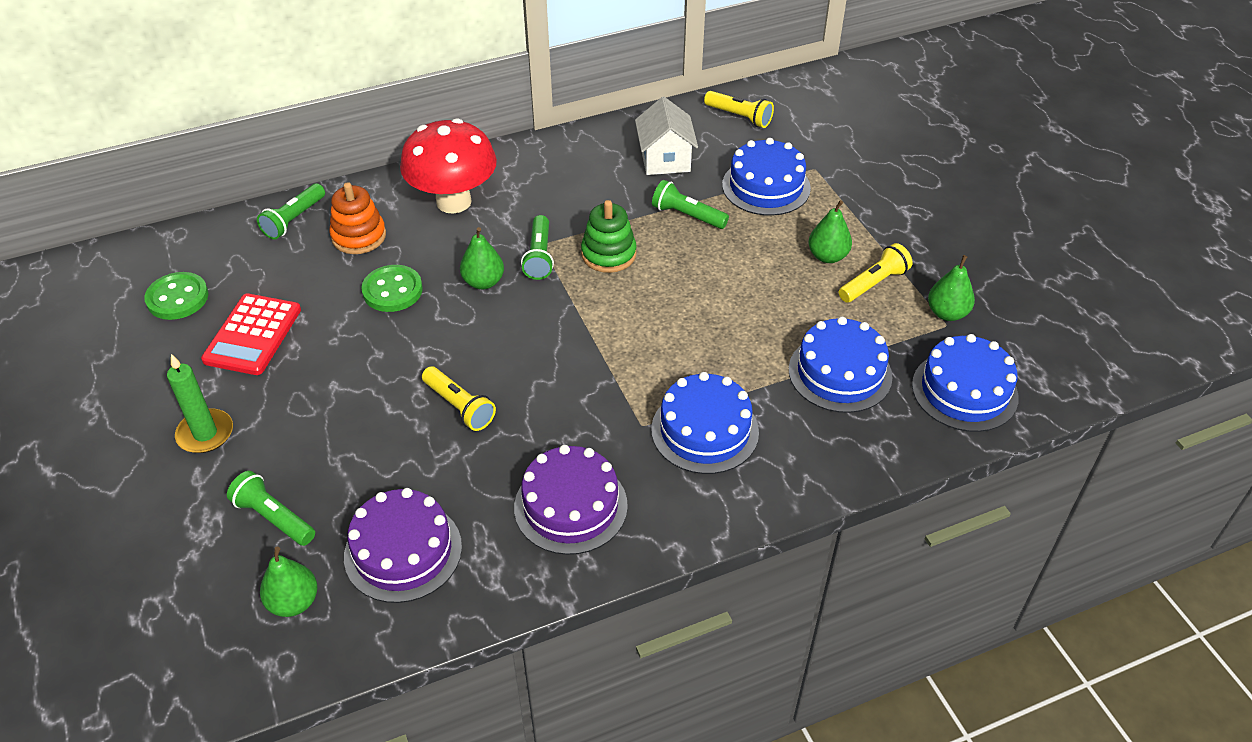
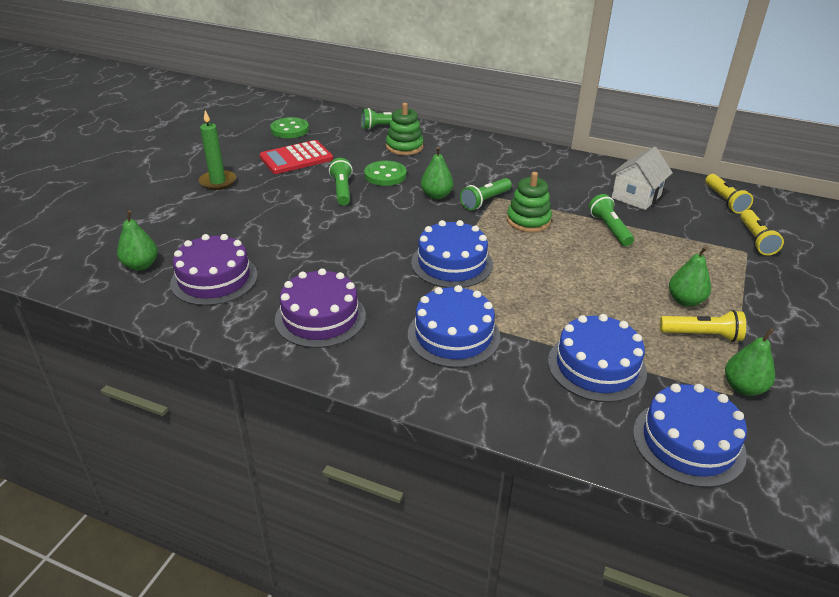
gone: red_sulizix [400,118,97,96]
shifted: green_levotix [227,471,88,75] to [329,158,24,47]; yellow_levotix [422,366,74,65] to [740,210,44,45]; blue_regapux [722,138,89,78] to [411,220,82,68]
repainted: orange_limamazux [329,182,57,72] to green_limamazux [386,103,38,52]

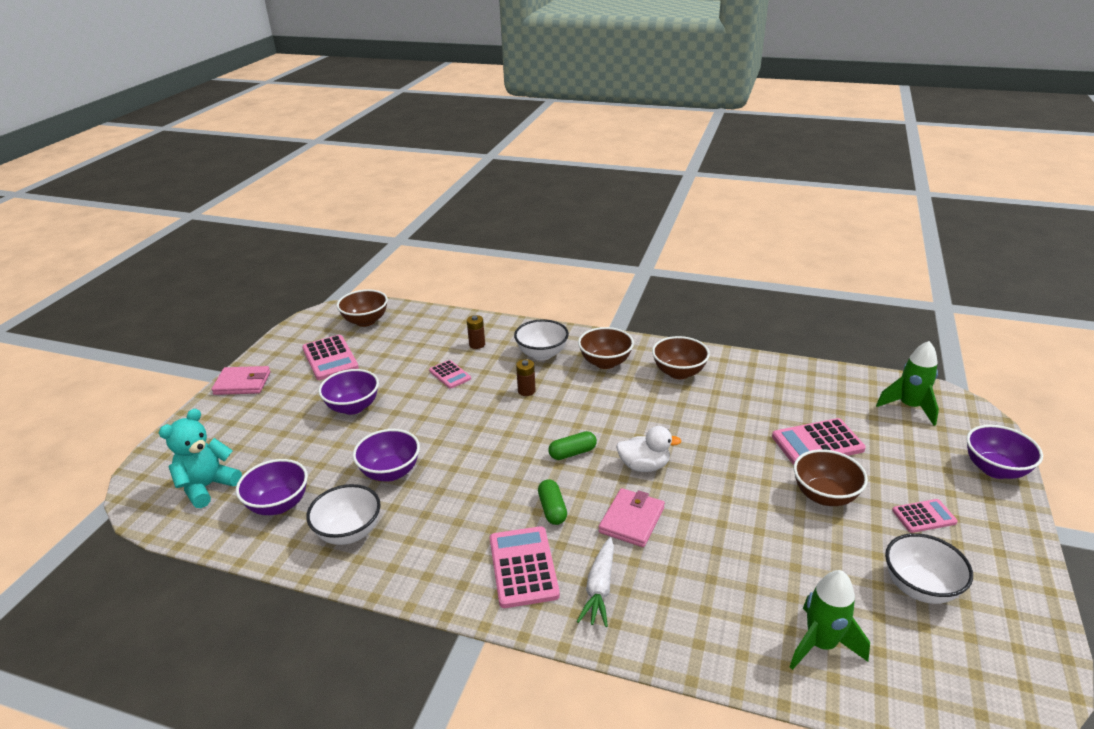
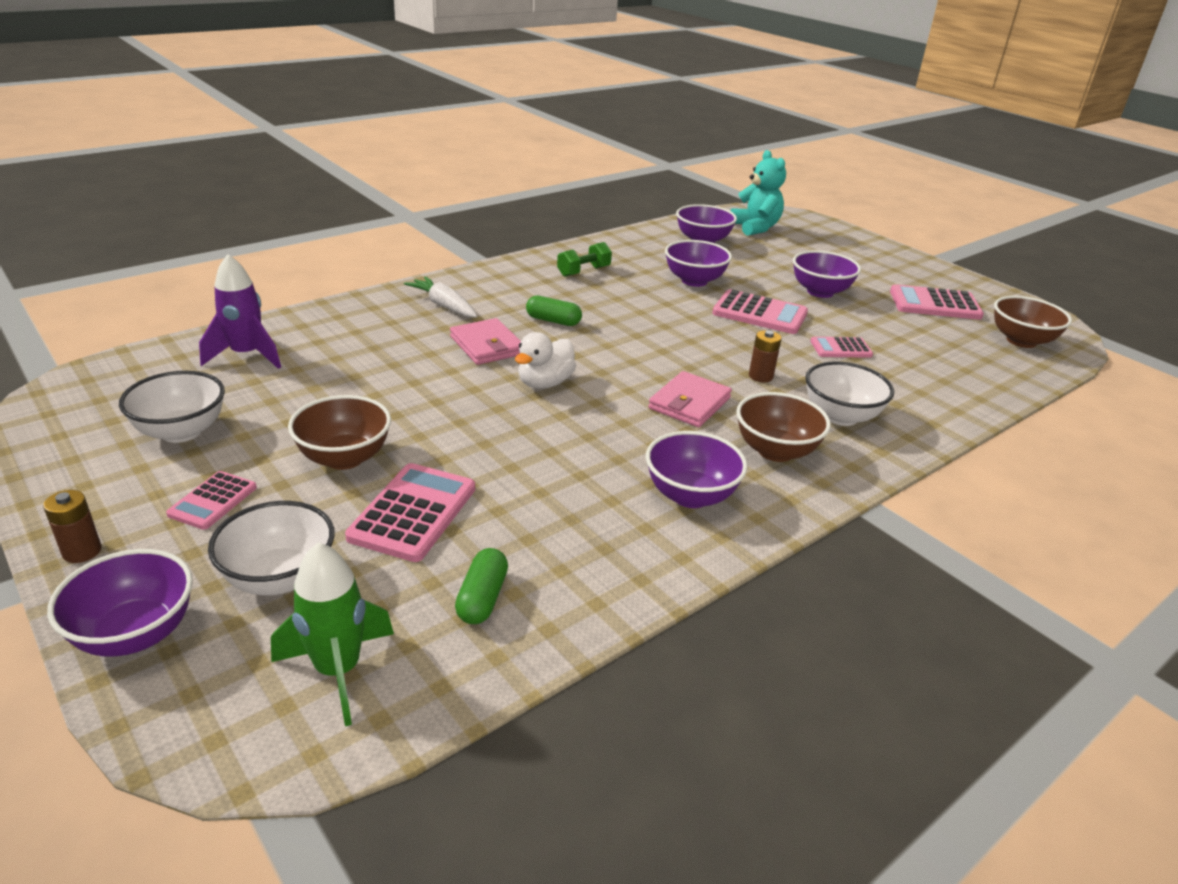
new: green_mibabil [557,242,55,35]
shifted: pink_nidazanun [212,366,58,29] to [648,371,84,56]; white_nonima [306,484,75,61] to [208,501,127,94]; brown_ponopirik [467,315,18,34] to [43,490,59,73]; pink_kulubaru [490,526,70,82] to [712,289,96,45]; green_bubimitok [548,431,49,29] to [455,548,53,76]
repainted: brown_nonima [652,336,58,43] to purple_nonima [646,431,101,77]; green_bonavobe [790,570,80,100] to purple_bonavobe [199,254,82,115]

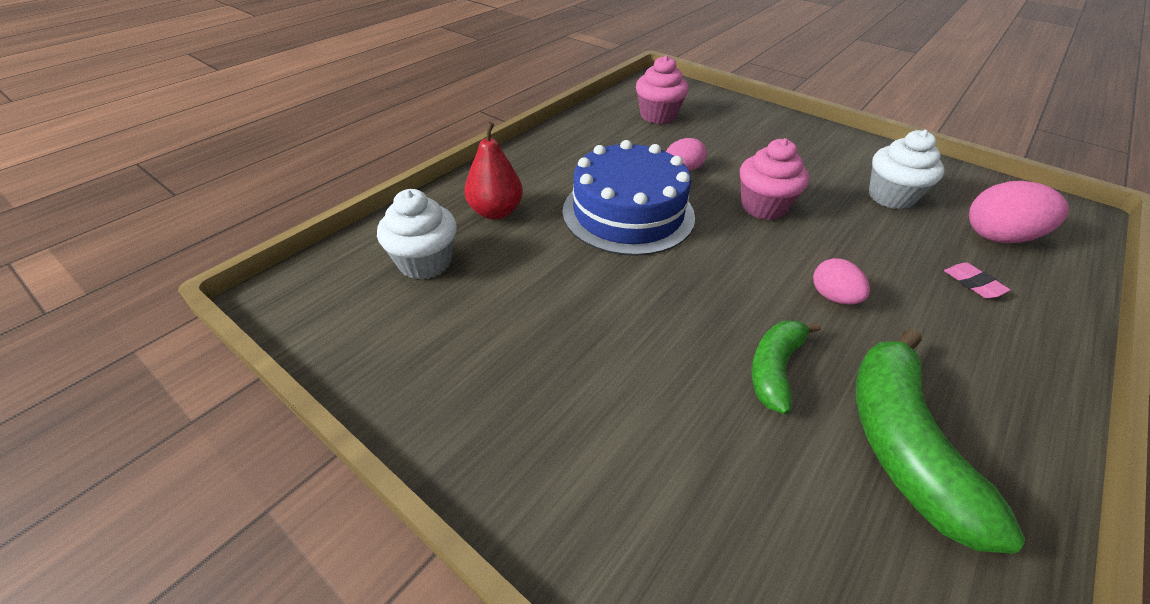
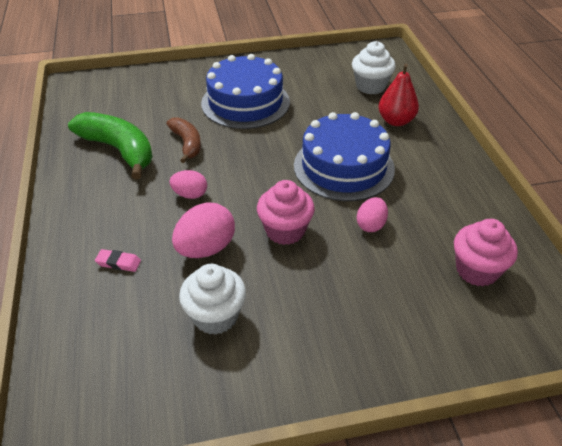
new: blue_regapux [201,54,89,75]
shifted: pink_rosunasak [969,181,100,62] to [172,202,63,56]
repainted: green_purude [752,320,69,94] to brown_purude [166,117,35,46]

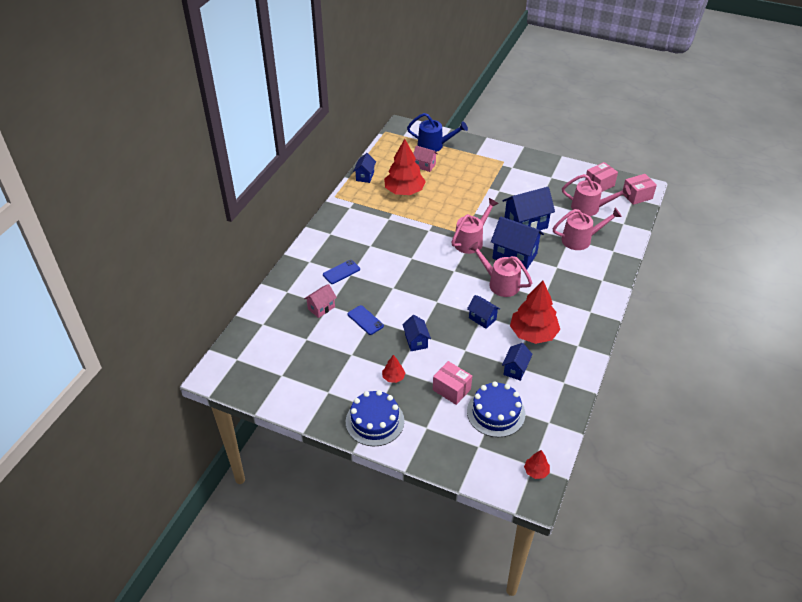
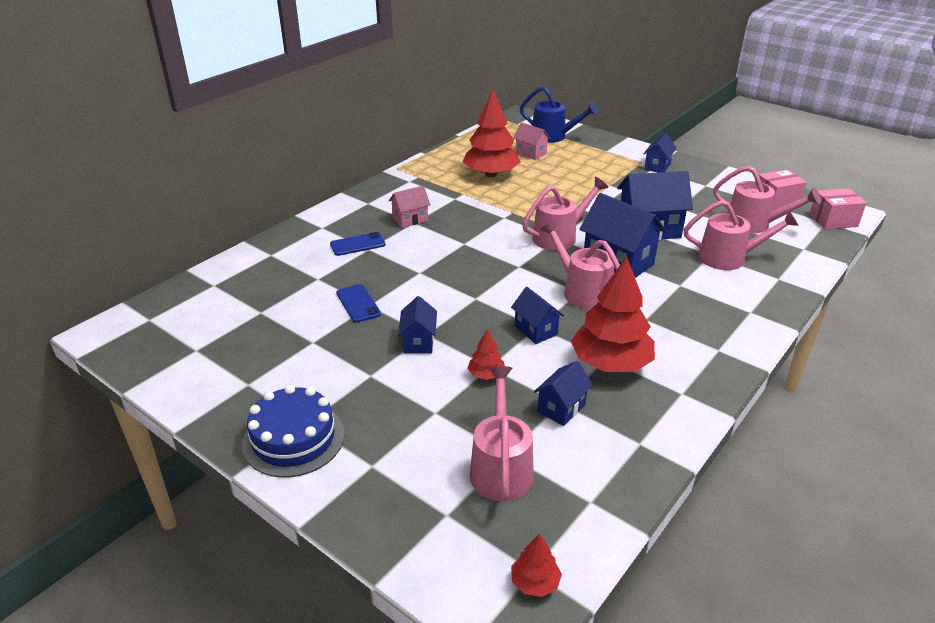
gone: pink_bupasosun [433,361,39,44]
shifted: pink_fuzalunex [304,284,33,34] to [389,186,42,42]; blue_fuzalunex [353,153,23,30] to [643,133,33,40]; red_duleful [382,355,23,28] to [467,329,38,51]
swapped: blue_regapux [467,381,58,56] to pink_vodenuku [470,366,64,135]

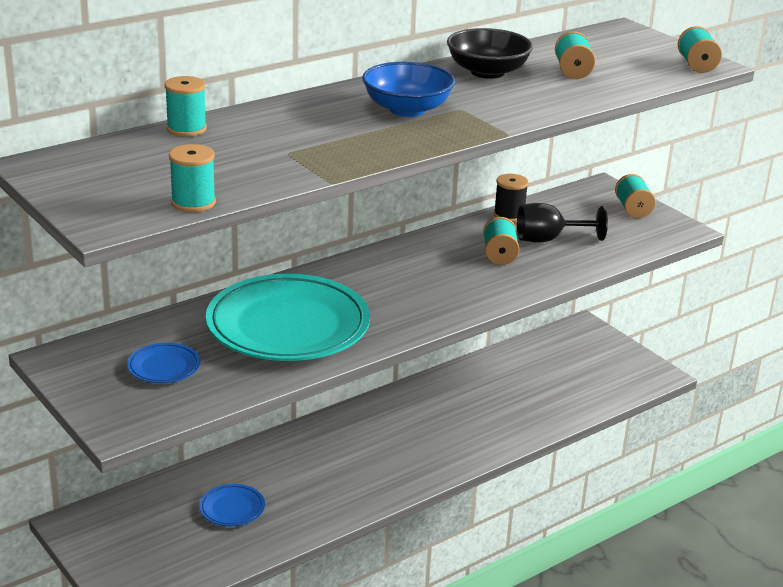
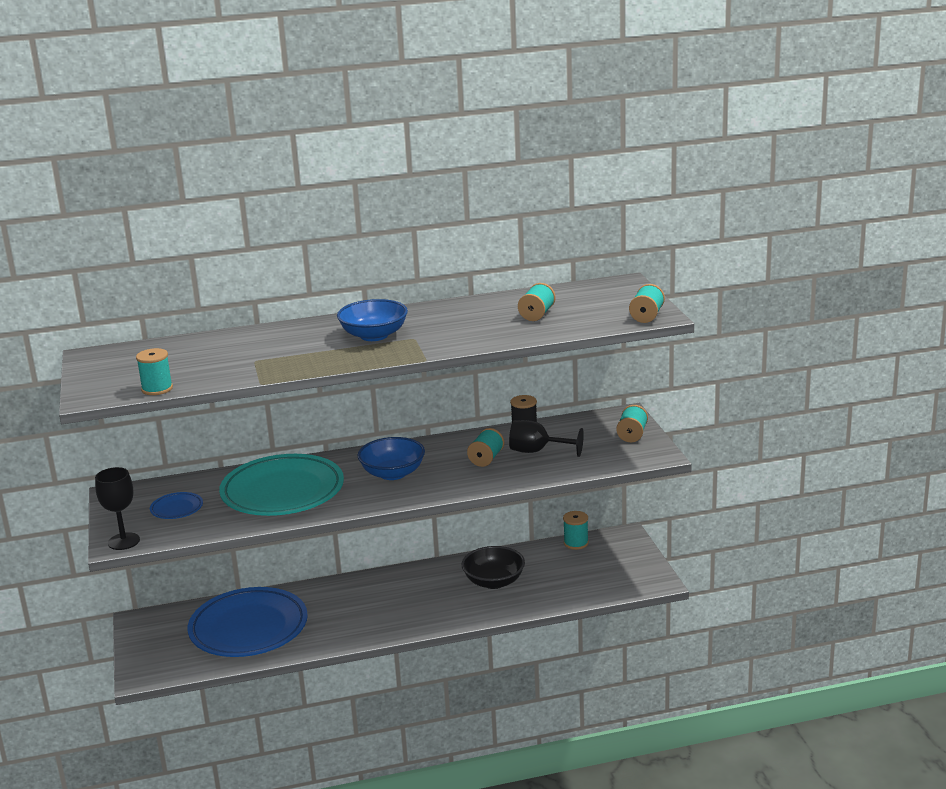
new: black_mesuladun [95,467,45,83]; blue_nonima [357,437,68,43]
shifted: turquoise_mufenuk [165,76,42,60] to [563,511,26,39]; black_nonima [447,28,86,51] to [462,546,63,43]
scaled: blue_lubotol [199,484,66,42] = [188,587,120,70] x2.38

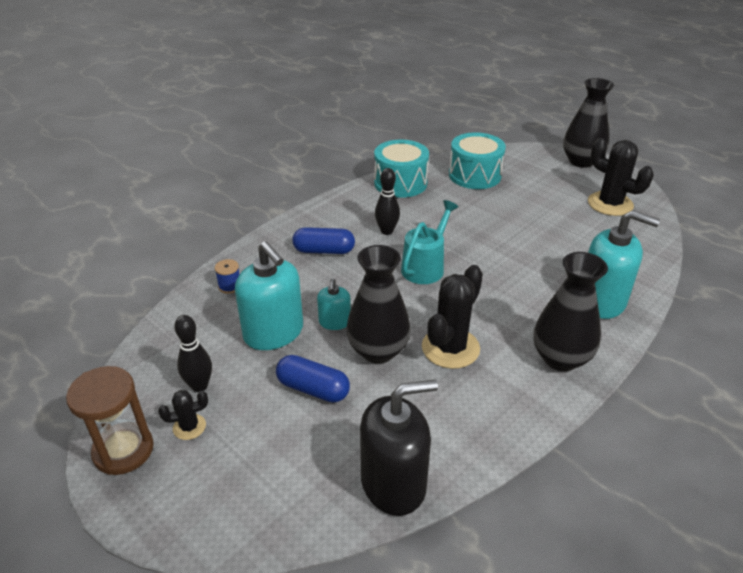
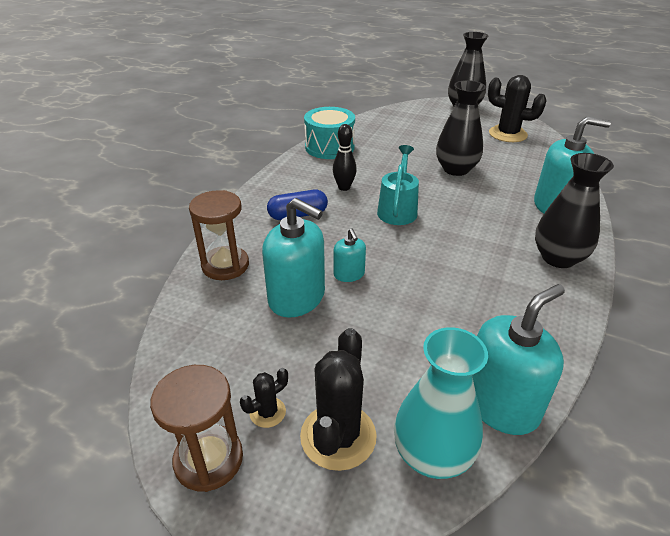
gone: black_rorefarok [174,315,38,77]; blue_bubimitok [276,355,74,48]; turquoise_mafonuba [449,132,57,57]
new: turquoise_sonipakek [394,327,94,152]
shifted: black_sonipakek [347,245,64,119] to [436,80,50,96]; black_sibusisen [422,265,61,104] to [300,328,77,143]
swapped: blue_mufenuk [215,259,24,35] to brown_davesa [189,190,60,90]
repainted: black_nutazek [360,379,78,137] to turquoise_nutazek [472,284,93,151]

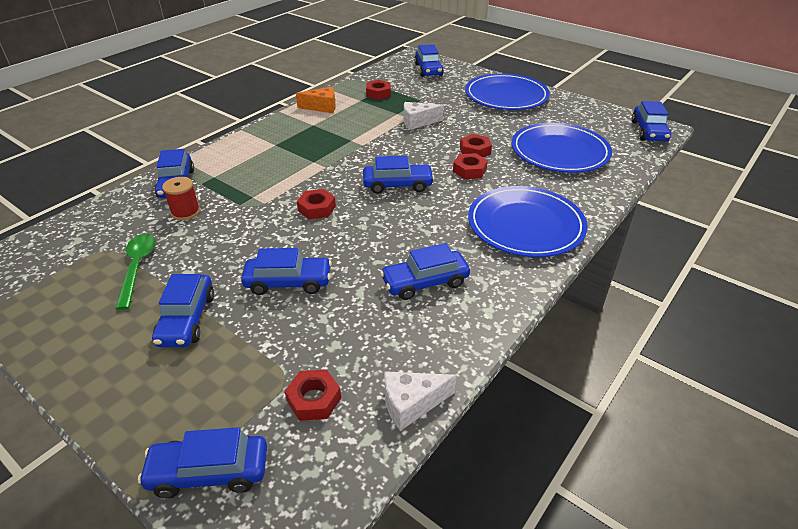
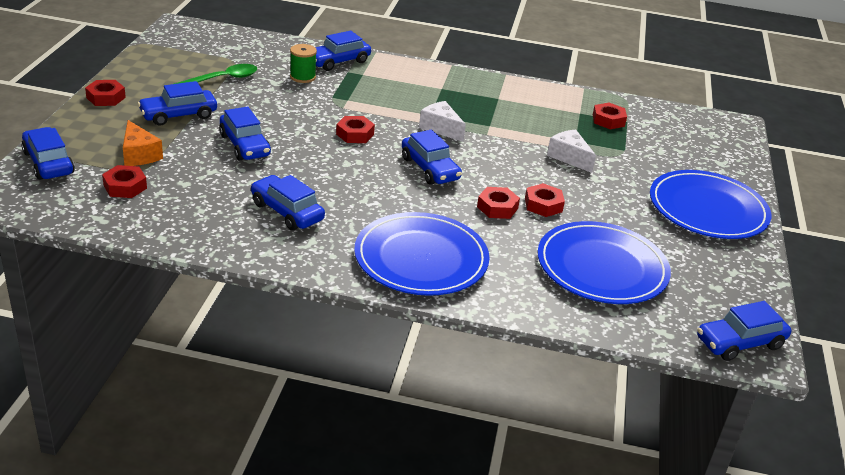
gone: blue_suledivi [414,44,30,33]
new: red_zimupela [85,80,41,26]
shifted: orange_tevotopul [296,87,39,26] to [123,120,40,46]; white_tevotopul [385,371,72,60] to [419,101,47,41]
repainted: red_mufenuk [162,177,38,43] to green_mufenuk [290,44,27,39]

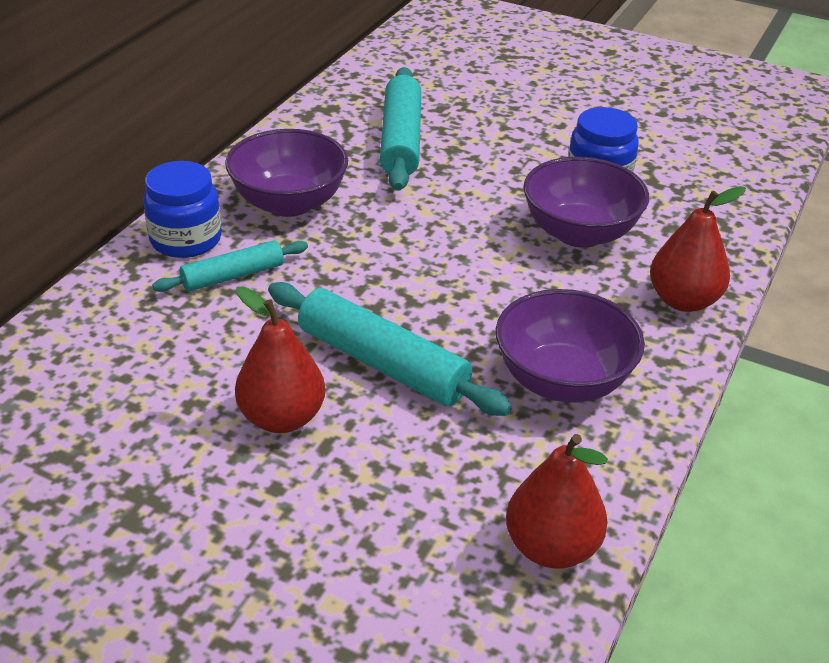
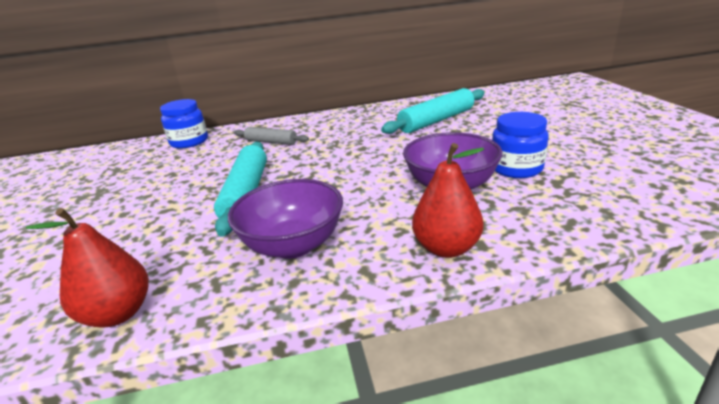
gone: purple_nonima [225,129,123,88]; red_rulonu [235,287,90,146]
shifted: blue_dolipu [143,161,79,97] to [160,99,48,49]
repainted: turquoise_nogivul [152,240,156,52] to grey_nogivul [234,127,75,18]

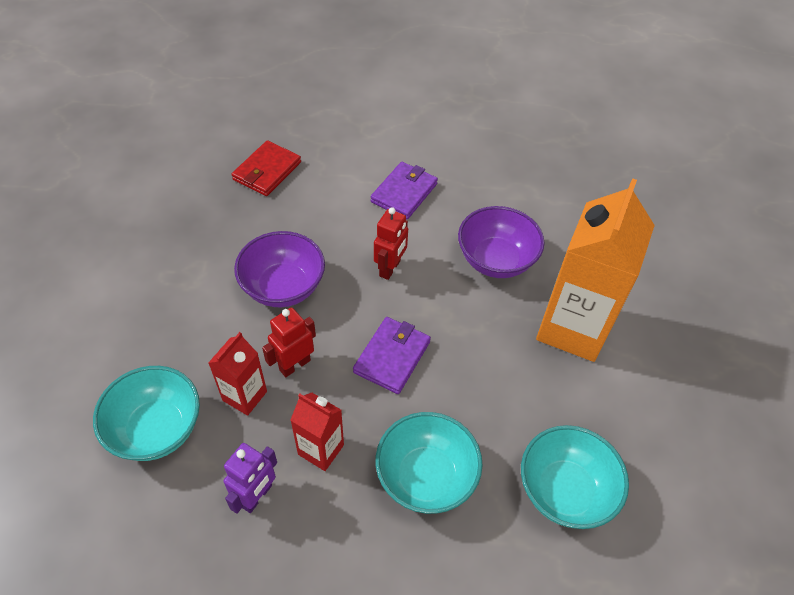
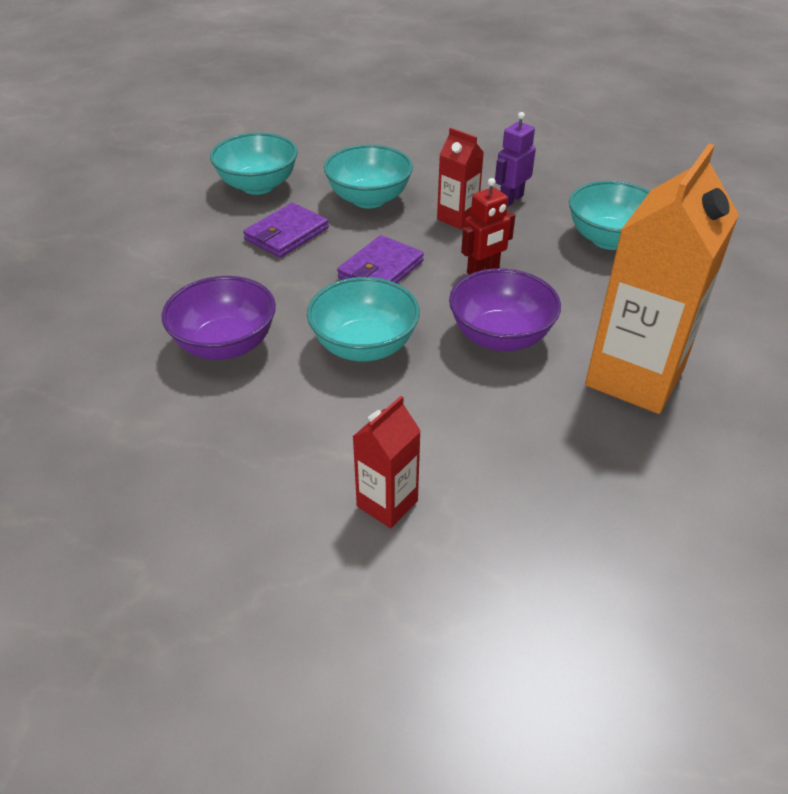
gone: red_nidazanun [232,140,69,56]
shifted: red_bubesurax [208,332,59,84] to [353,396,68,132]; purple_nidazanun [370,162,68,57] to [243,203,86,55]; orange_bubesurax [536,178,119,184] to [585,144,154,270]
swapped: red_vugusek [374,207,34,73] to turquoise_nonima [307,277,113,84]

